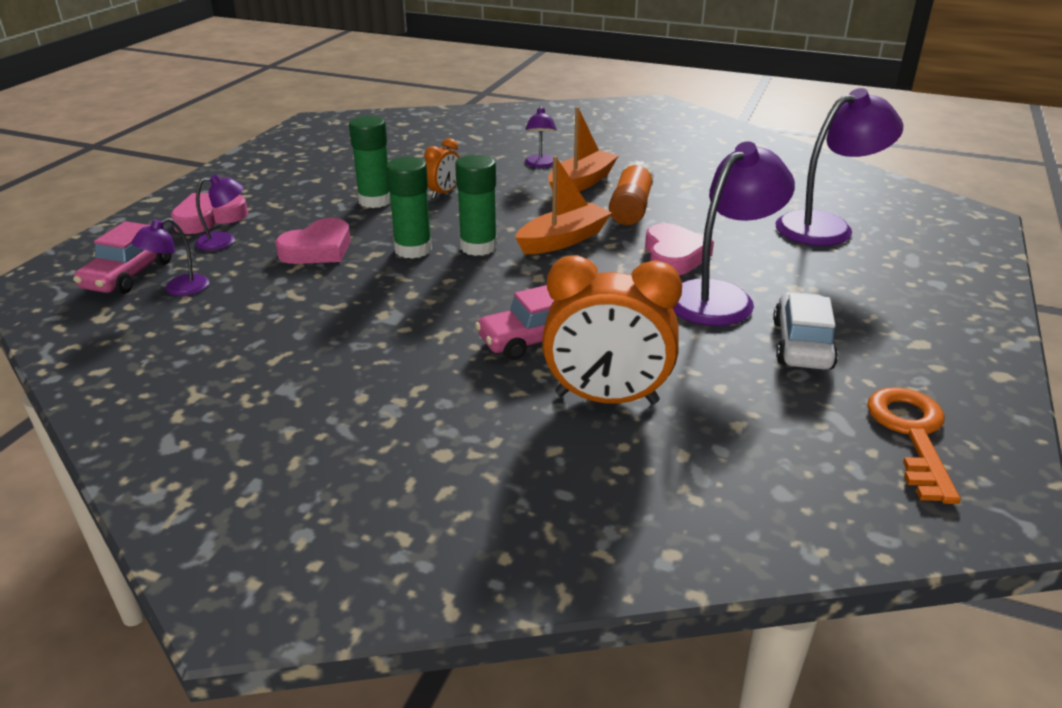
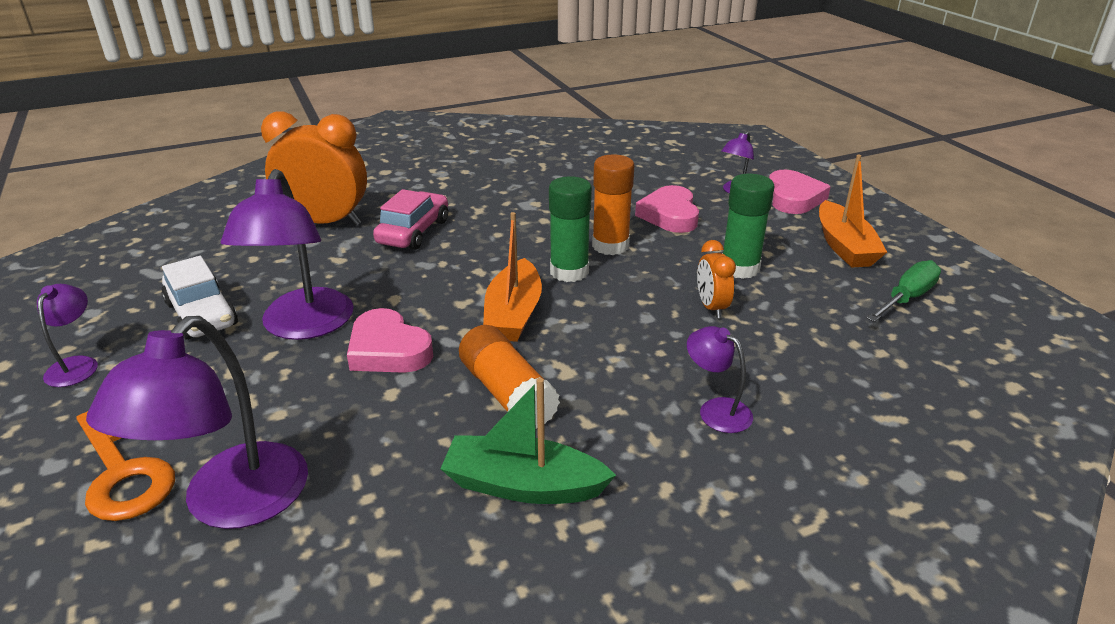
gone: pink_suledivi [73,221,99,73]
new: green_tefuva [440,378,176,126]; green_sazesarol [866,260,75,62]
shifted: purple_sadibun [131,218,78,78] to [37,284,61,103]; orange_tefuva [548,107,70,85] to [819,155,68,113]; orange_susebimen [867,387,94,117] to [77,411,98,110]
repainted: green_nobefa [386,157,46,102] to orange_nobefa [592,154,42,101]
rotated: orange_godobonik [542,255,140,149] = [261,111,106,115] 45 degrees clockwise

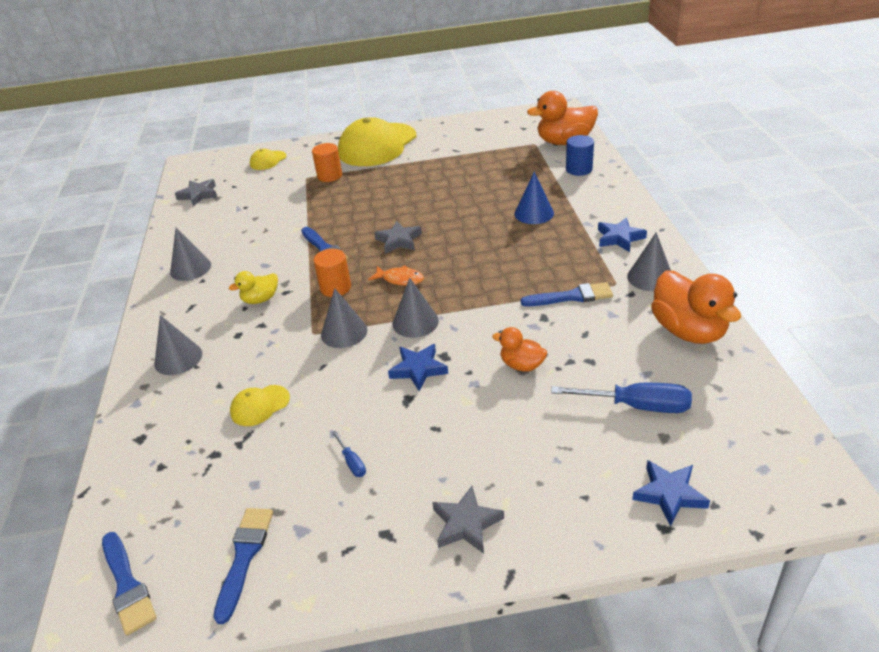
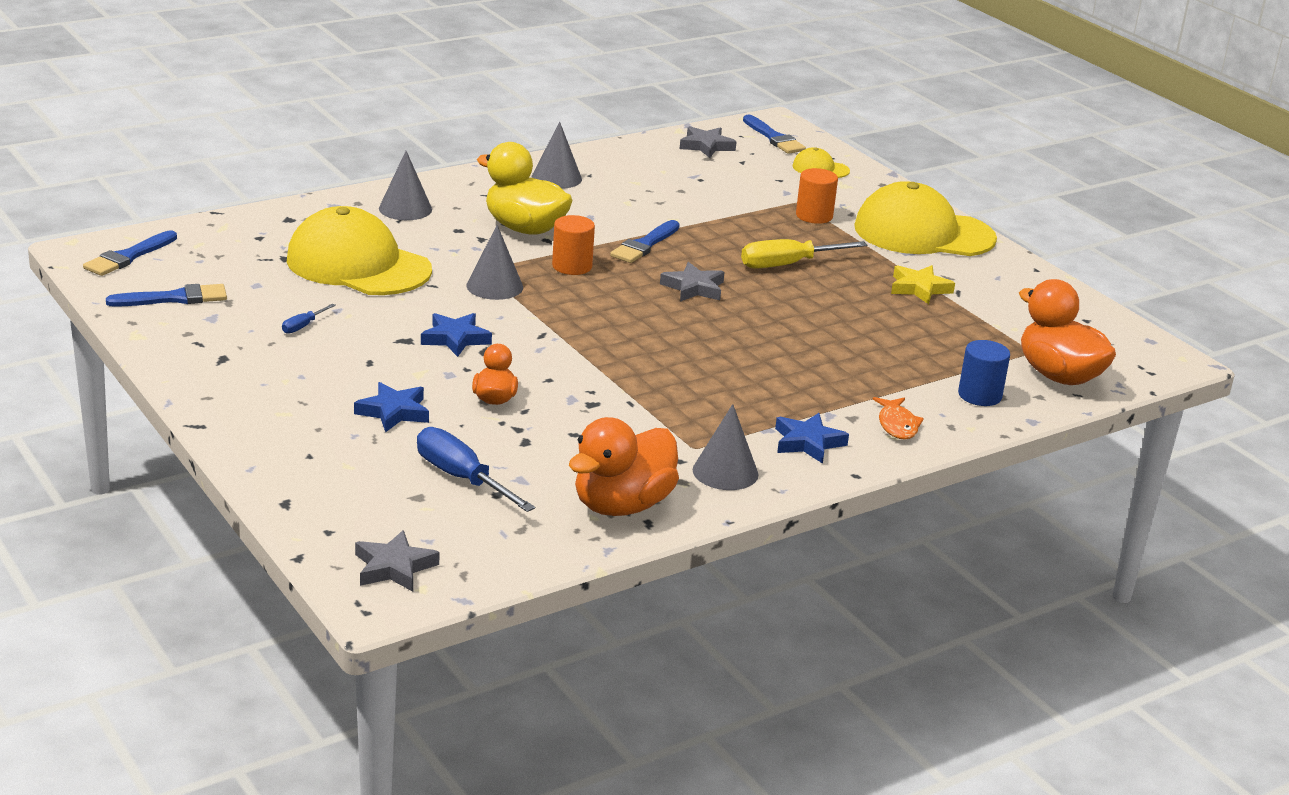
gone: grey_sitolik [393,278,46,60]; blue_sitolik [514,172,40,52]
new: yellow_sazesarol [741,239,126,30]; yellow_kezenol [891,265,64,39]
shifted: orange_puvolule [368,265,56,21] to [873,397,51,43]; grey_kezenol [432,486,72,68] to [355,530,85,62]; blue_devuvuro [521,282,92,24] to [743,115,63,39]; blue_kezenol [632,460,78,66] to [354,382,75,50]
rotated: blue_sazesarol [551,383,141,30] = [417,427,118,85] 150 degrees clockwise
scaled: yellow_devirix [229,271,49,33] = [477,142,95,93] x1.87; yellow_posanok [230,385,60,41] = [287,206,145,89] x2.31

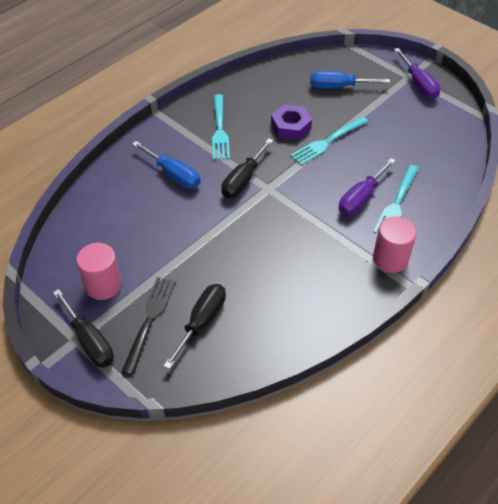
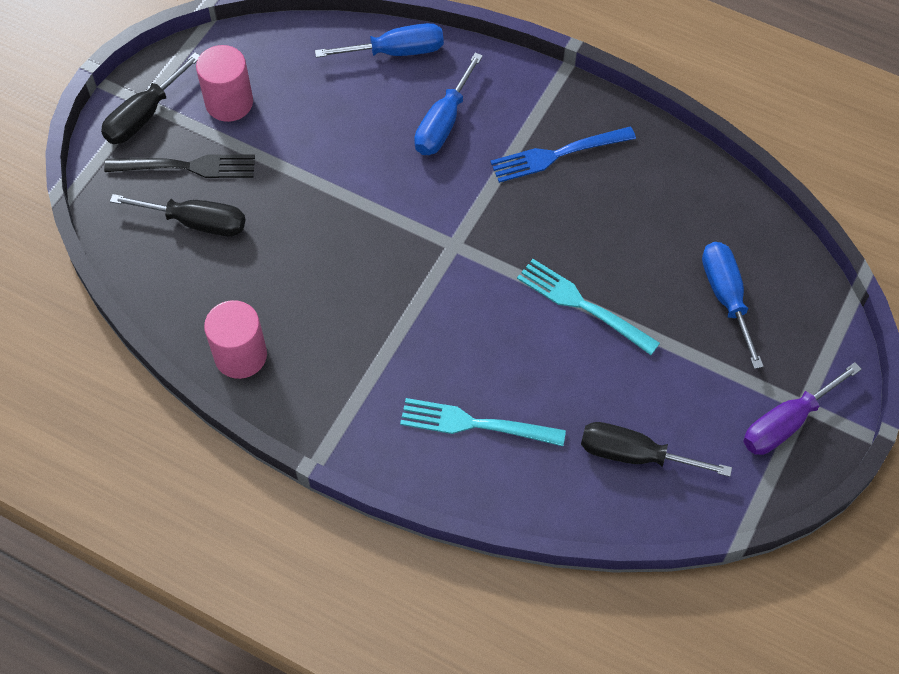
gone: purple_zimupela [271,105,41,35]; purple_sazesarol [339,158,57,57]
new: blue_sazesarol [315,23,129,35]
shifted: black_sazesarol [221,138,52,60] to [581,422,151,55]; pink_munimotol [373,216,44,57] to [204,300,63,79]
repainted: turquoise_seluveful [212,94,18,66] to blue_seluveful [490,126,146,57]

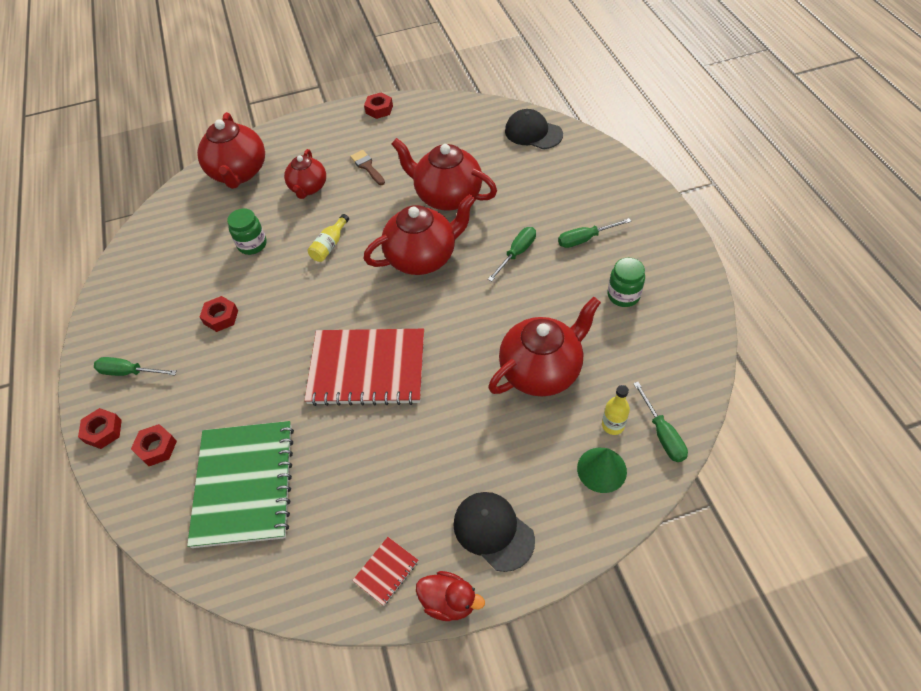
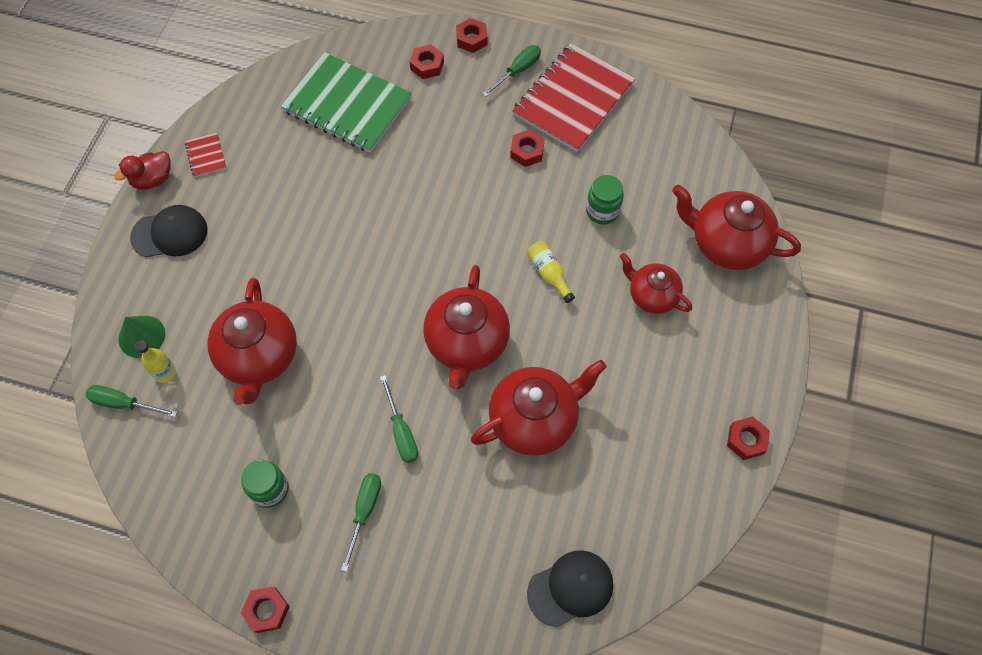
gone: brown_devuvuro [350,150,35,35]
new: red_zimupela [241,586,49,47]
shifted: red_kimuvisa [304,329,120,77] to [512,43,123,109]

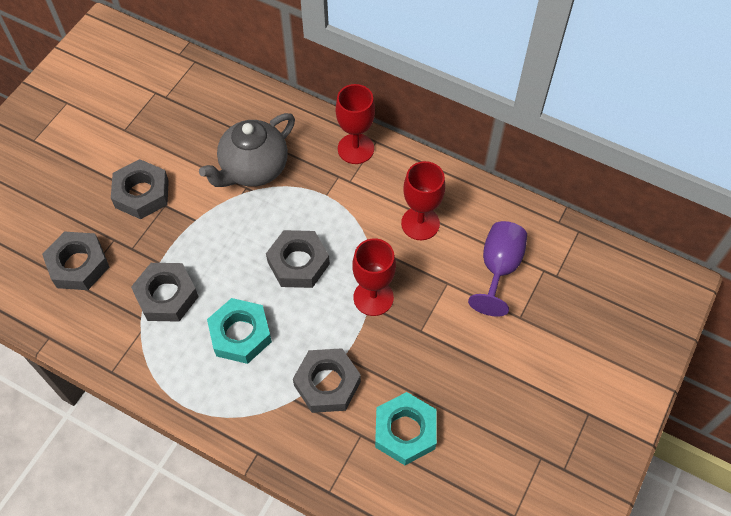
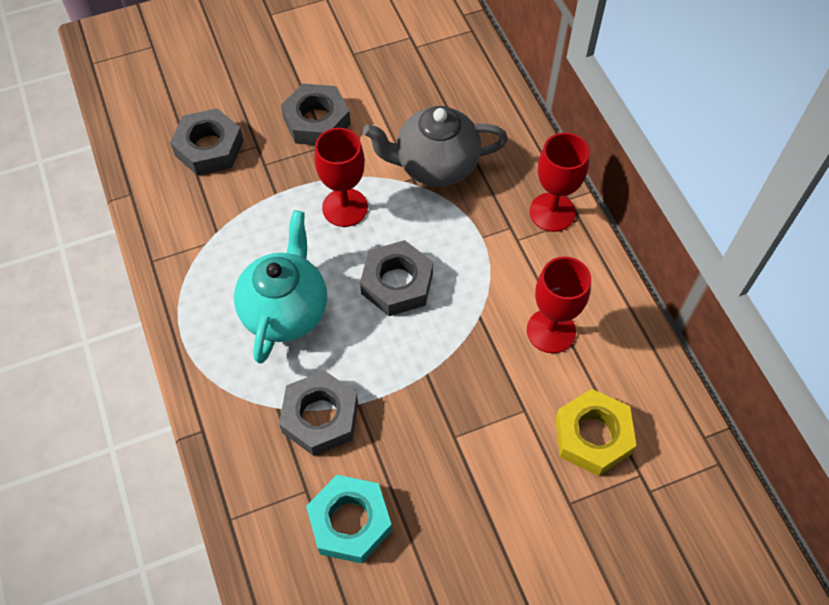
gone: grey_zimupela [131,263,68,59]
shifted: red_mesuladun [352,238,44,78] to [314,128,54,99]
swapped: turquoise_zimupela [207,298,65,66] to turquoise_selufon [234,210,93,154]; purple_mesuladun [468,221,59,96] to yellow_zimupela [555,389,82,87]

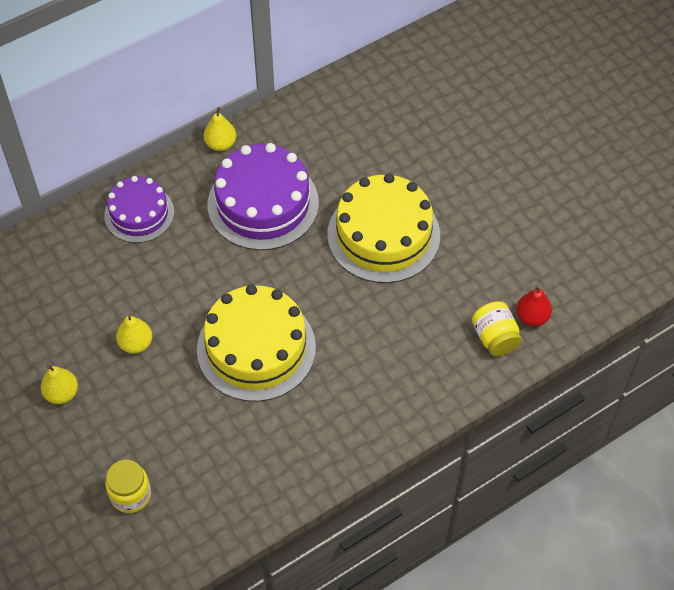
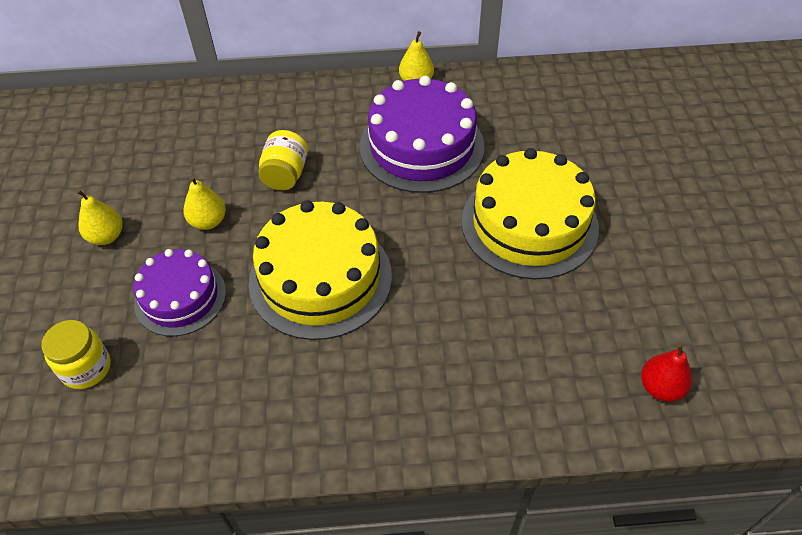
shifted: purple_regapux [104,176,70,67] to [133,249,93,87]; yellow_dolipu [472,301,50,55] to [258,130,50,61]

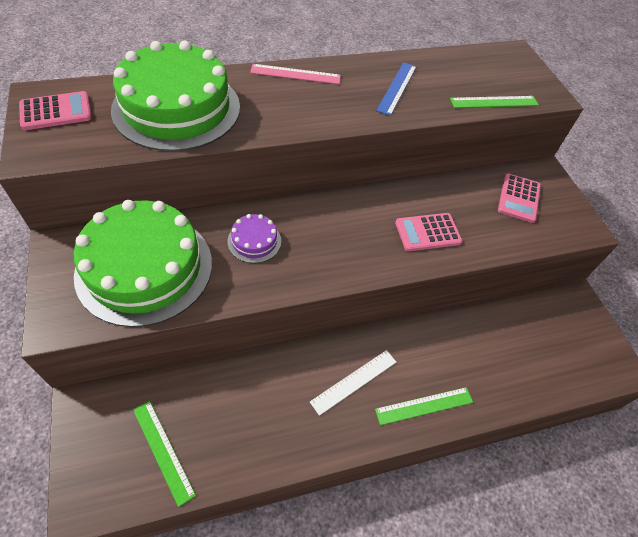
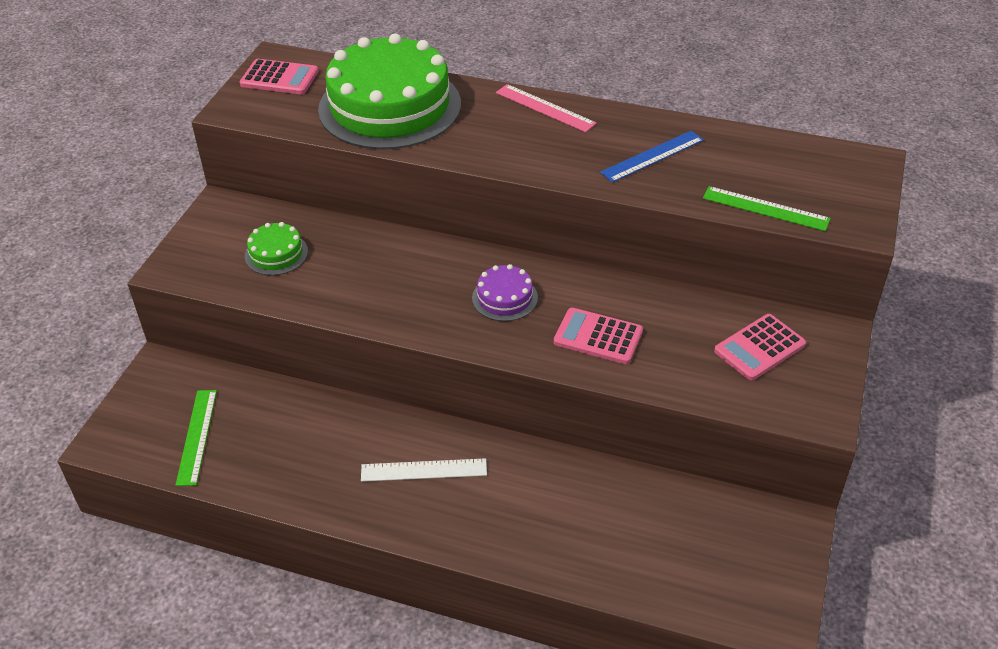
gone: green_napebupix [375,387,98,38]
shifted: purple_regapux [228,214,53,49] to [472,264,66,57]
scaled: green_regapux [74,200,138,127] = [245,222,63,53] x0.43

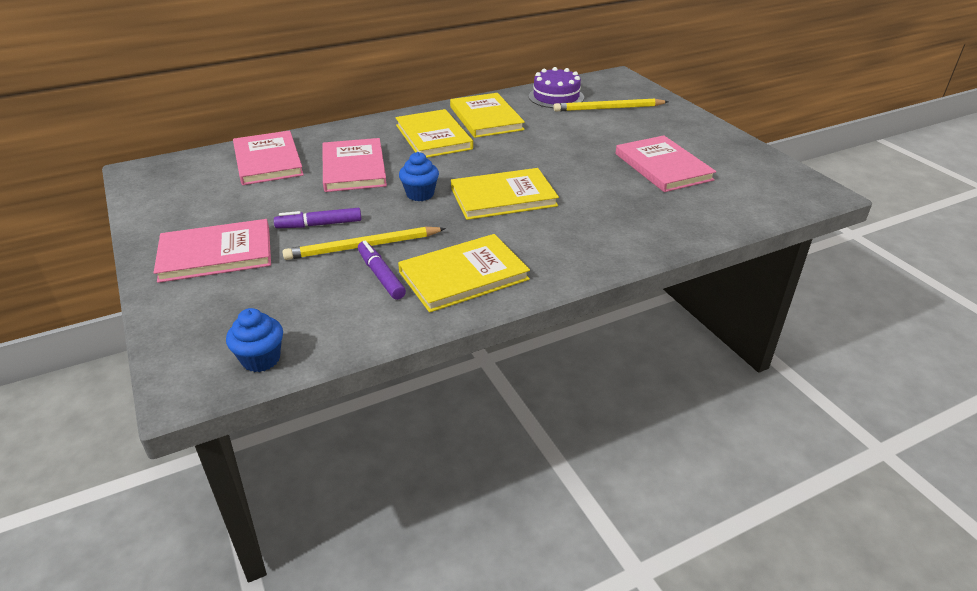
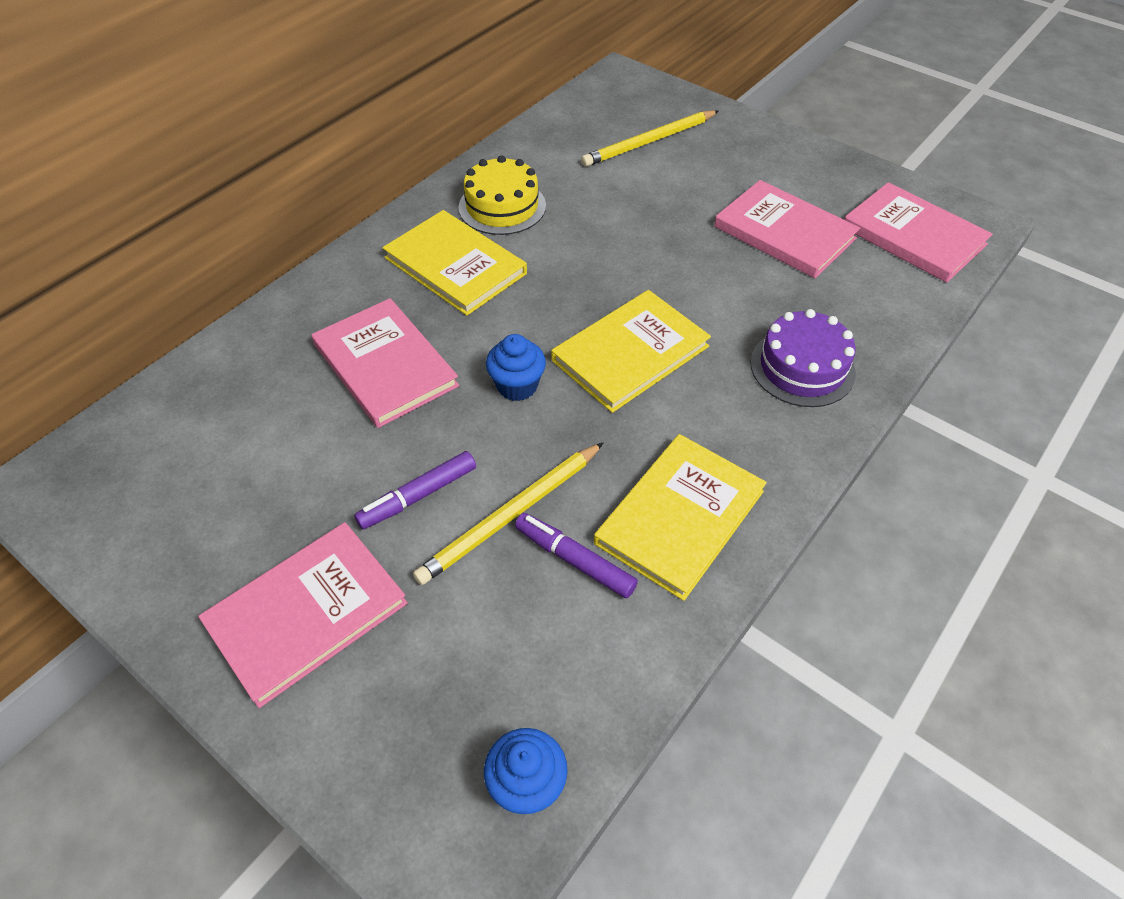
shifted: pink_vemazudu [233,130,71,55] to [844,182,149,101]; purple_regapux [529,67,55,41] to [751,309,105,98]
swapped: yellow_vemazudu [450,93,75,45] to yellow_regapux [459,155,87,80]

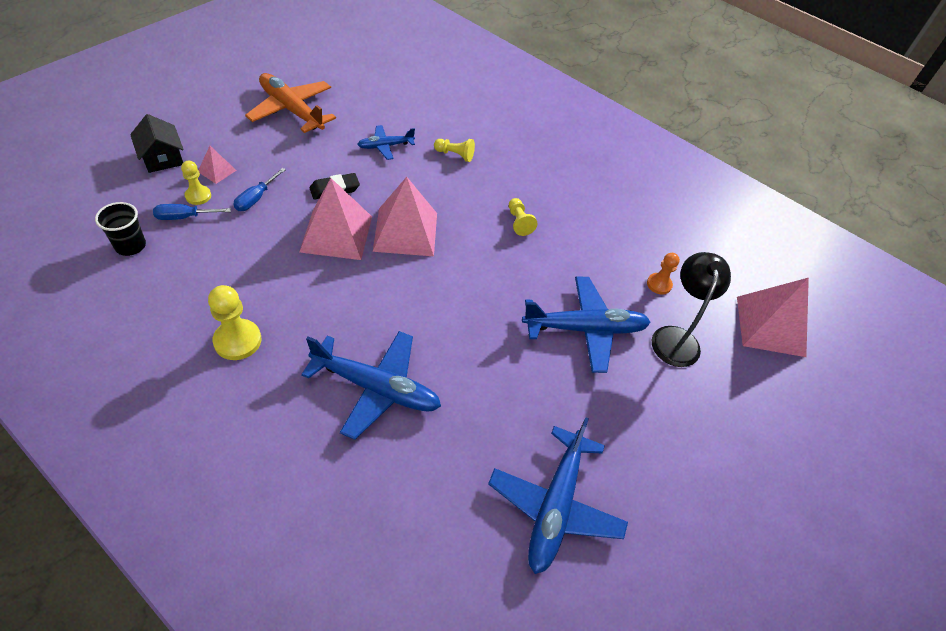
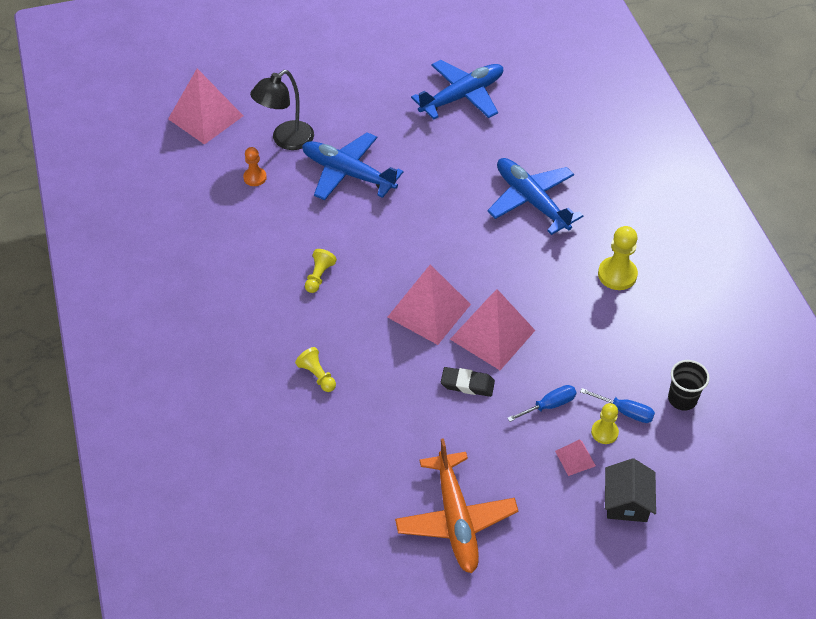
gone: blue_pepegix [357,125,58,35]

